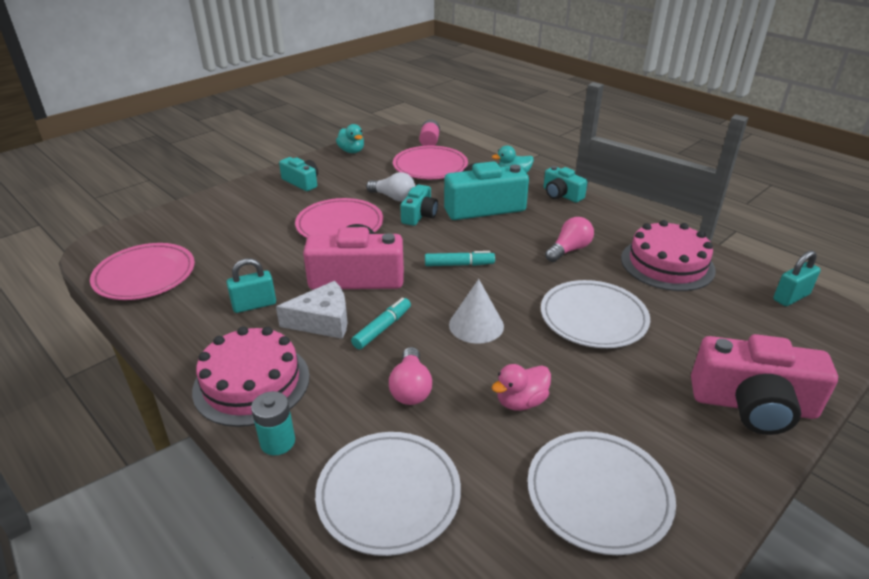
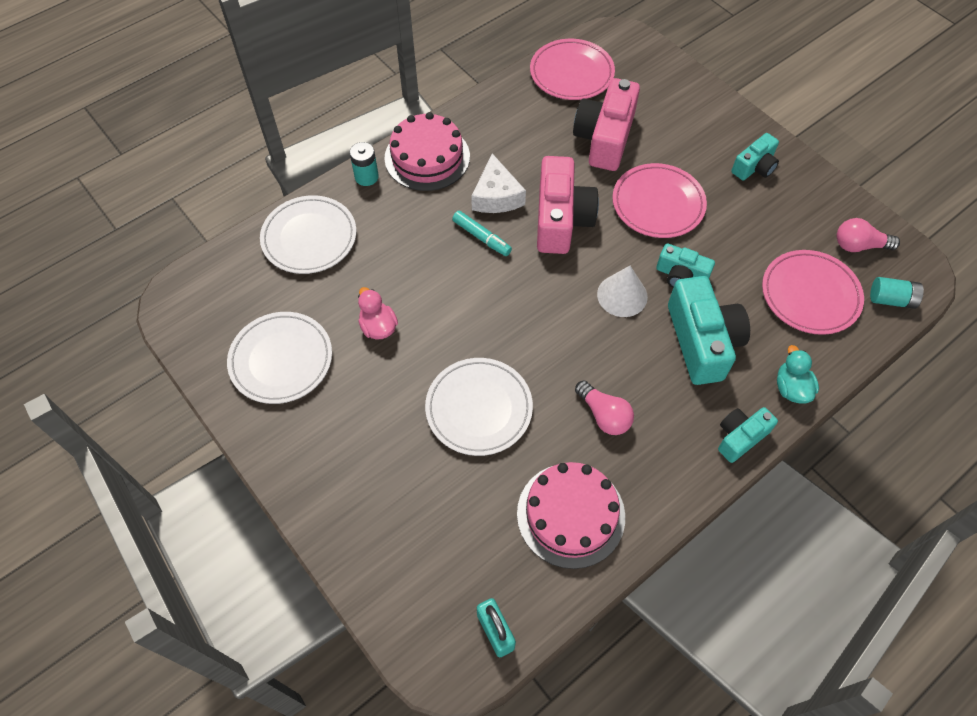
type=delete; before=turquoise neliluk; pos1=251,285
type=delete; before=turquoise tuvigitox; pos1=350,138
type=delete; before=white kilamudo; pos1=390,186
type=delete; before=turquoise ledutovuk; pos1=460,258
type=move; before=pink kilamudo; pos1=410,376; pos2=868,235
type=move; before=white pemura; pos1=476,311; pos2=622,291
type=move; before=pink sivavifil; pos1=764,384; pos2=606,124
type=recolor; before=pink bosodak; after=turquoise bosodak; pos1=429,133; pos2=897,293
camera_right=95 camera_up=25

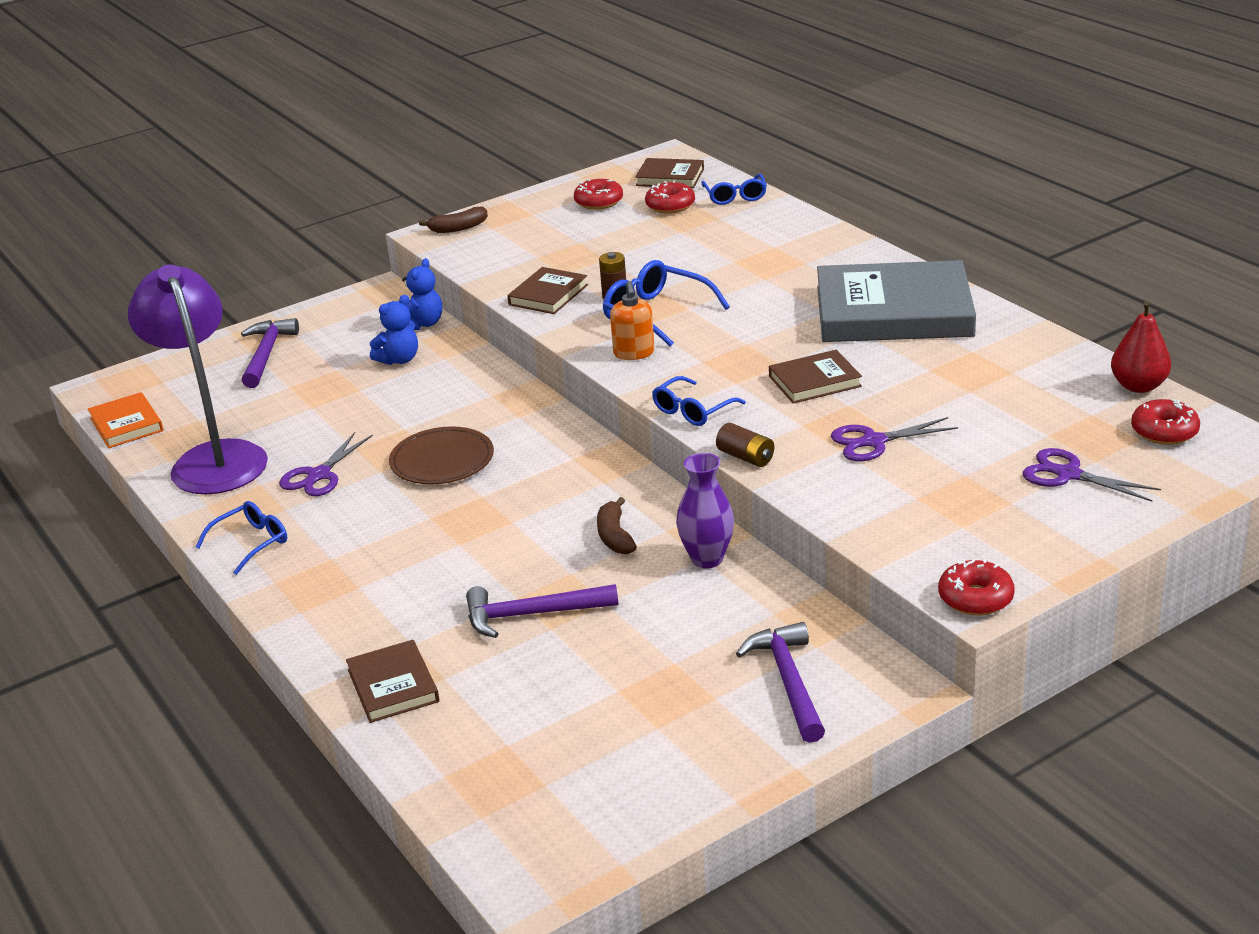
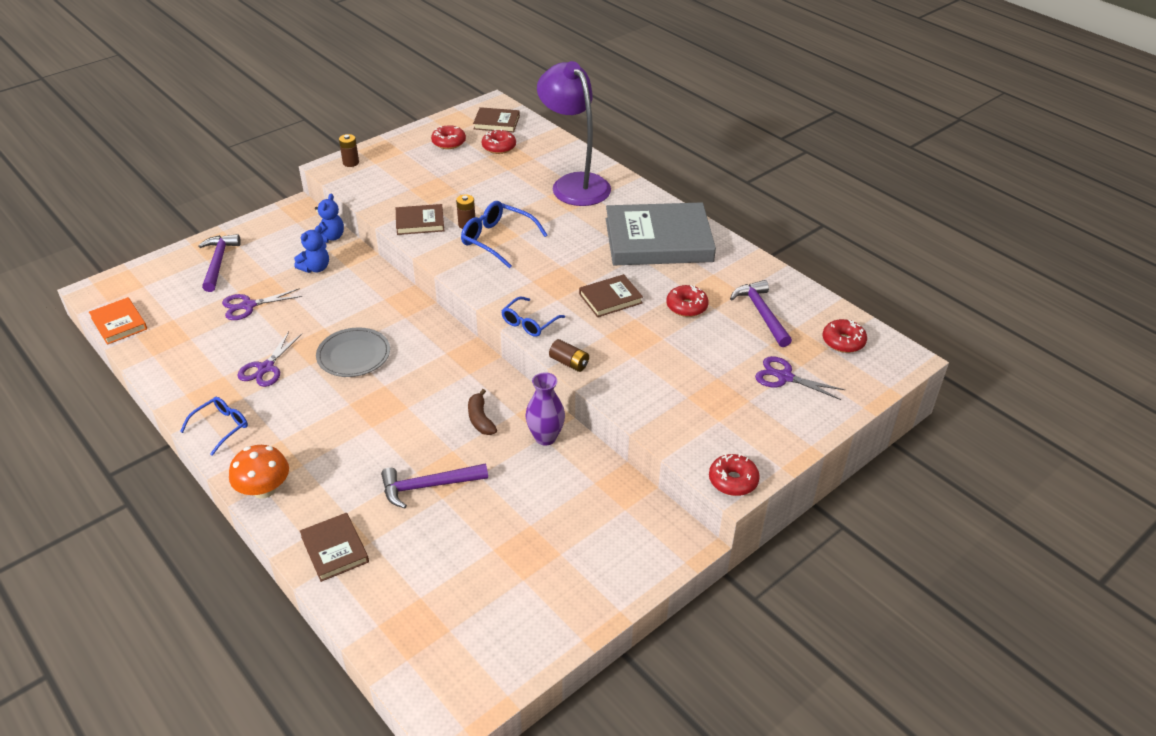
type=delete; before=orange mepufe; pos1=632,320
type=delete; before=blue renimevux; pos1=734,189
type=delete; before=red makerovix; pos1=1141,347
type=insert; after=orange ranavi; pos2=259,472
type=insert; after=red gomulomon; pos2=687,301
type=move; before=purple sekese; pos1=198,379; pos2=574,133
type=move; before=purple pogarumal; pos1=780,682; pos2=761,313
type=move; before=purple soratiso; pos1=894,439; pos2=262,304
type=replace; before=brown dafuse; after=brown bosodak; pos1=453,219; pos2=349,150
type=recolor; before=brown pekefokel; after=grey pekefokel; pos1=441,455; pos2=353,352
type=rotate; before=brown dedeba; pos1=547,290; pos2=420,219; turn=60
camera_right=-10 camera_up=10

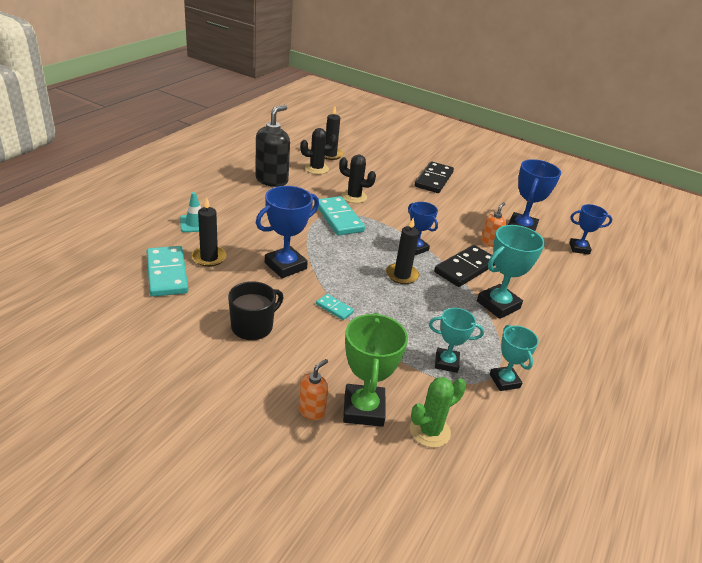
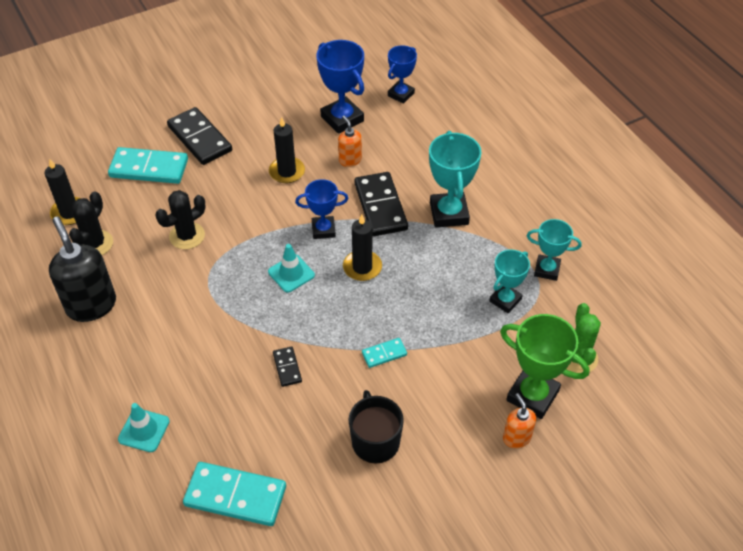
type=insert; after=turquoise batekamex; pos2=291,268
type=move; before=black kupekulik; pos1=209,232; pos2=287,150
type=move; before=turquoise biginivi; pos1=341,216; pos2=148,165
type=replace; before=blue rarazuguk; after=black biginivi; pos1=287,232; pos2=287,366
camera_right=-55 camera_up=15

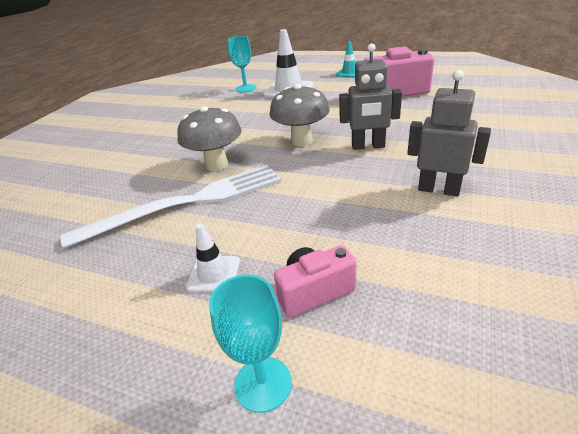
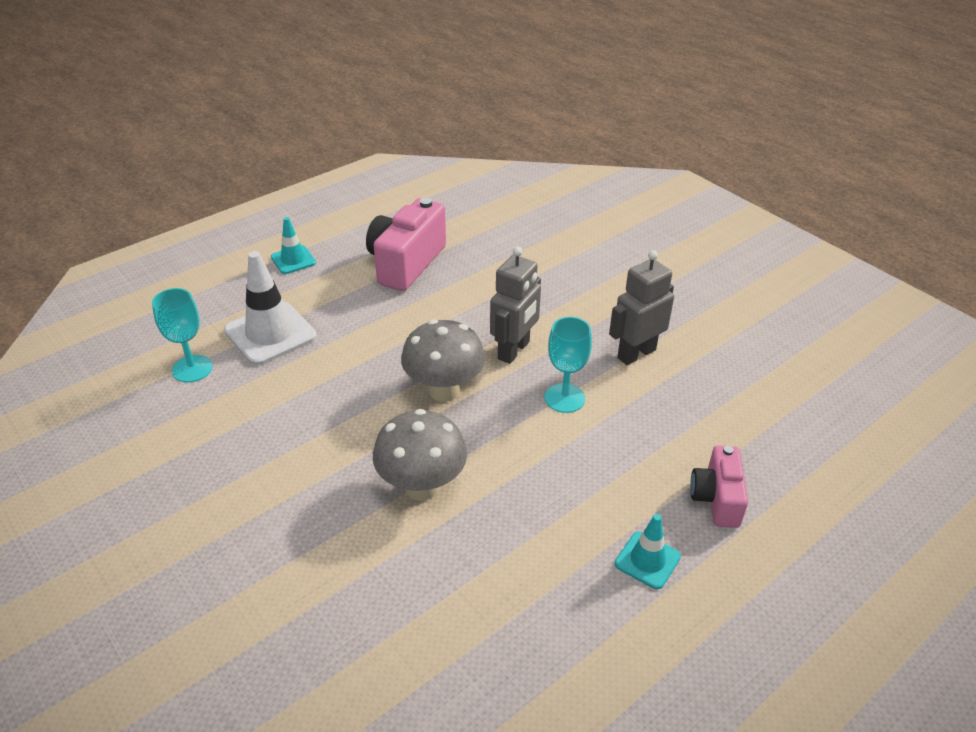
type=delete; before=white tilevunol; pos1=171,207
type=move; before=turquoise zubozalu; pos1=250,343; pos2=568,365
type=recolor; before=white batekamex; after=turquoise batekamex; pos1=213,257; pos2=648,551
camera_right=-65 camera_up=5

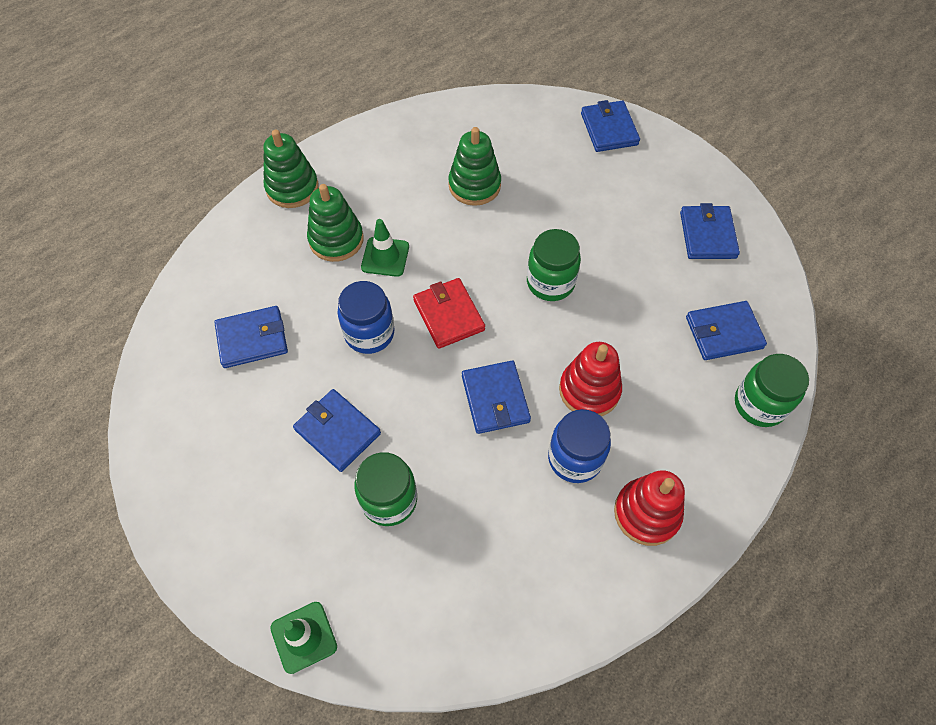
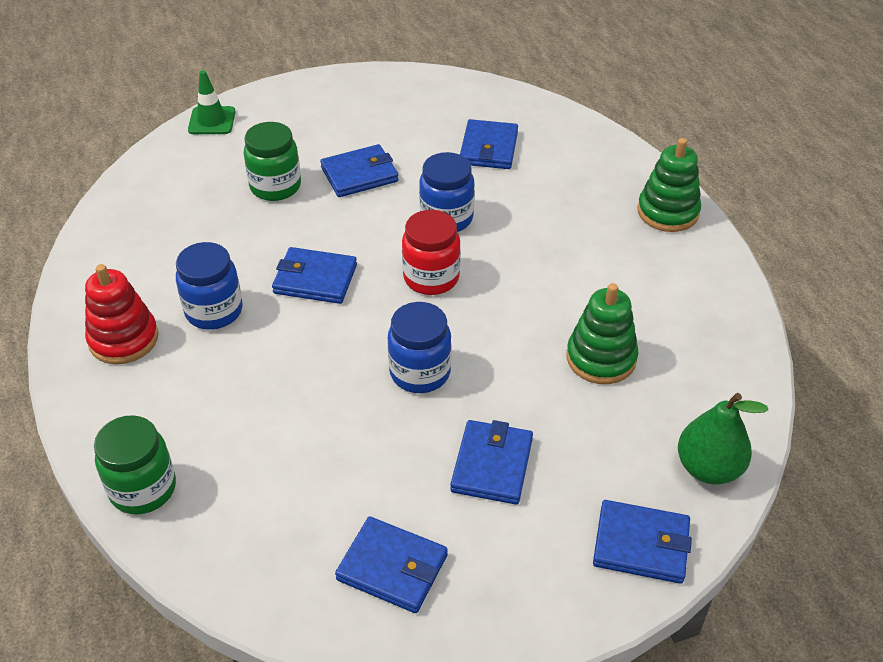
type=delete; before=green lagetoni; pos1=335,223
type=delete; before=green batekamex; pos1=385,248
type=delete; before=red lagetoni; pos1=590,379
type=insert; after=green makerovix; pos2=723,438
type=move; before=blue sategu; pos1=726,330; pos2=491,462
type=replace; before=red sategu; after=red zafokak; pos1=449,313; pos2=431,252
type=recolor; before=green zafokak; after=blue zafokak; pos1=554,265; pos2=420,347
camera_right=115 camera_up=-15

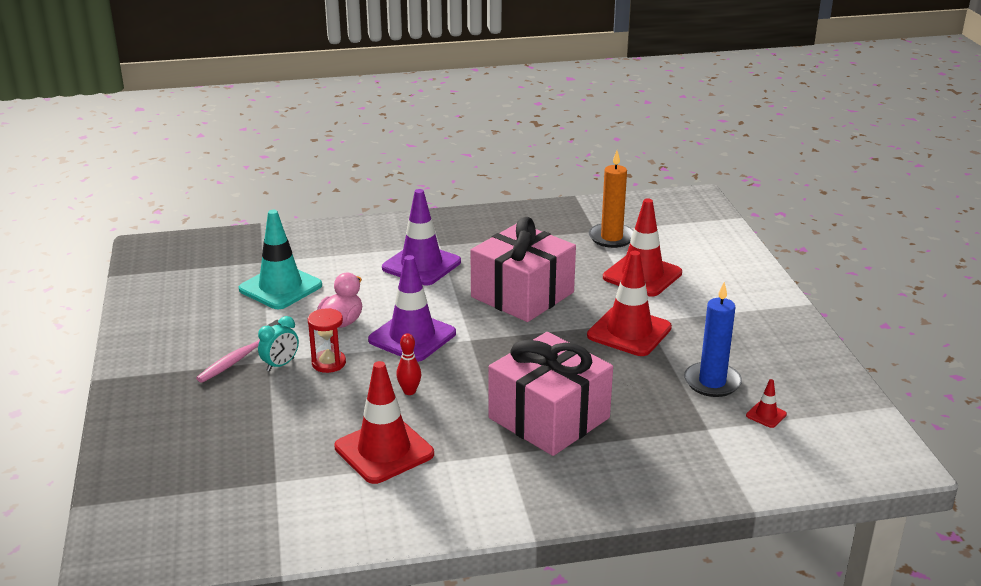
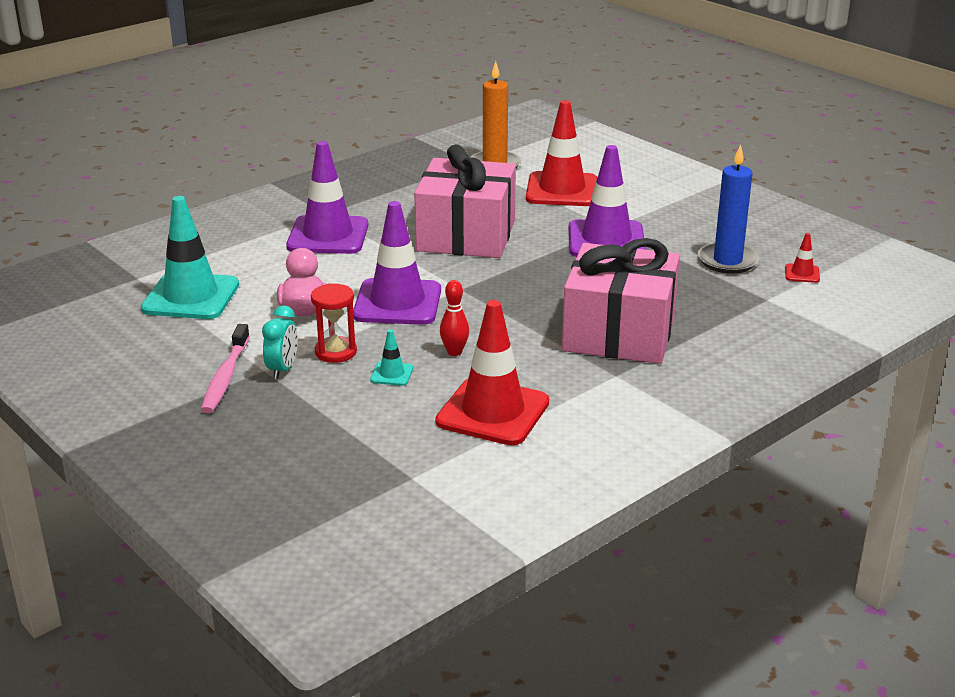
type=insert; after=turquoise batekamex; pos2=391,357
type=recolor; before=red batekamex; after=purple batekamex; pos1=629,303; pos2=607,201
camera_right=-30 camera_up=0

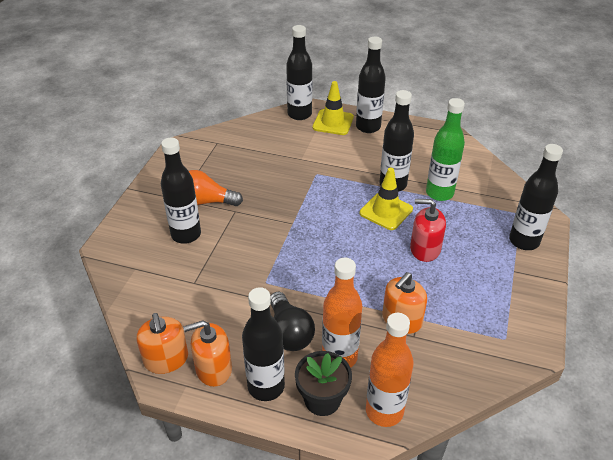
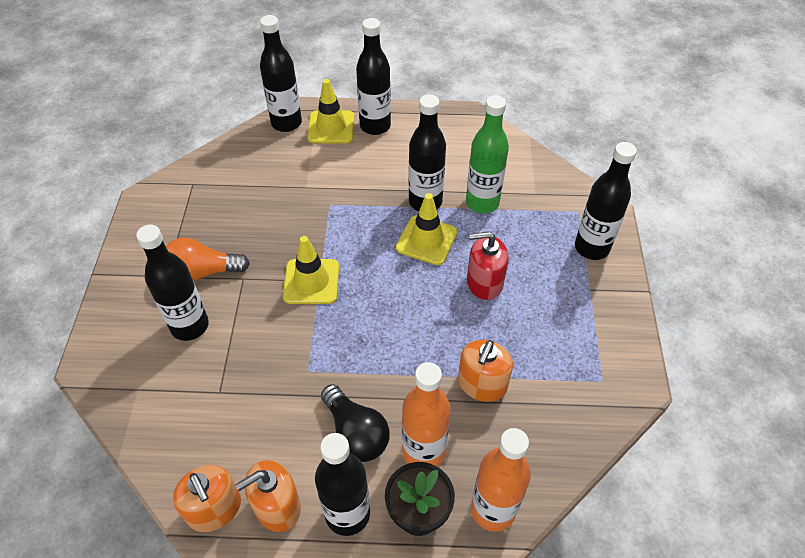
type=insert; after=yellow batekamex; pos2=311,270
camera_right=-15 camera_up=10

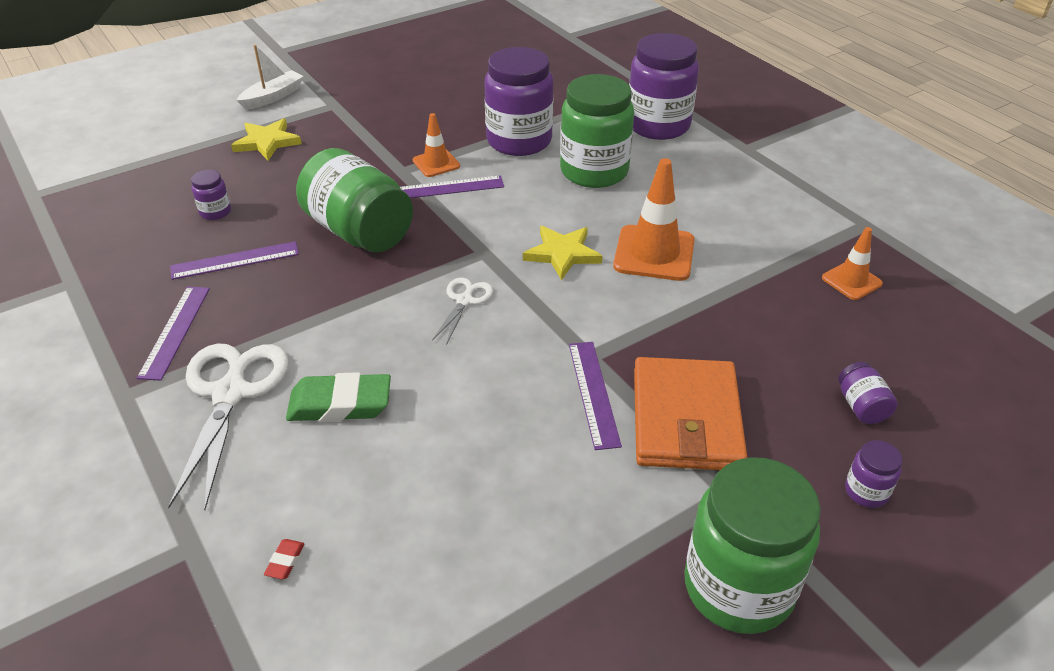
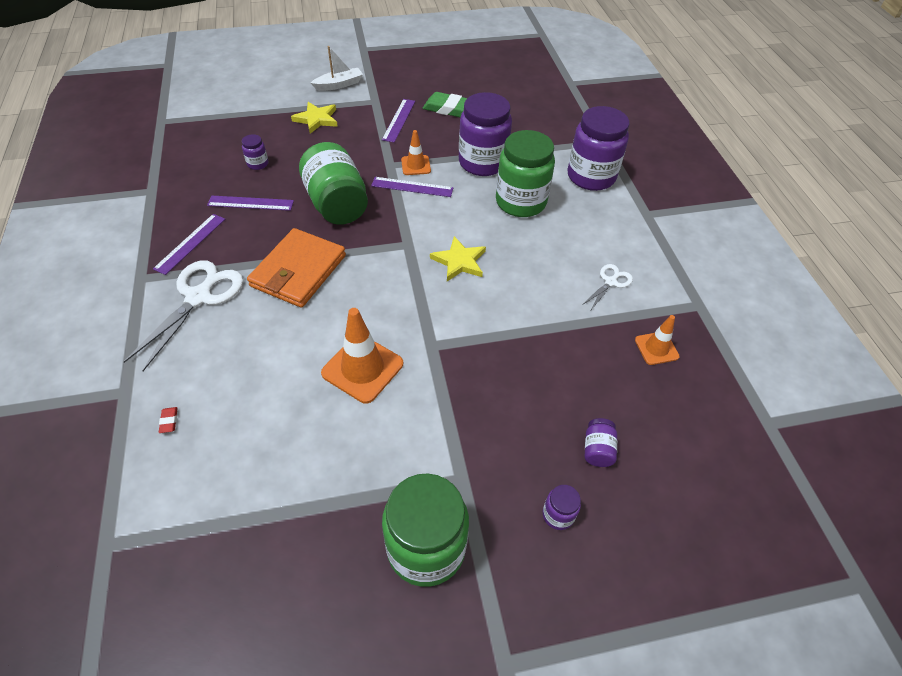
type=move; before=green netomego; pos1=338,397; pos2=445,105
type=move; before=white soratiso; pos1=462,311; pos2=607,287
type=move; before=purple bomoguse; pos1=595,396; pos2=398,121
type=move; before=orange batekamex; pos1=654,219; pos2=362,355
type=move; before=orange sategu; pos1=691,413; pos2=296,268
type=rotate; before=red netomego; pos1=284,559; pos2=168,420; turn=-45
camera_right=20 camera_up=10

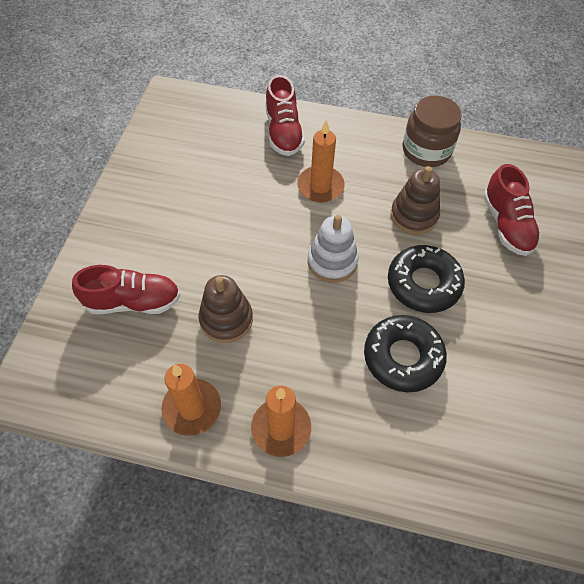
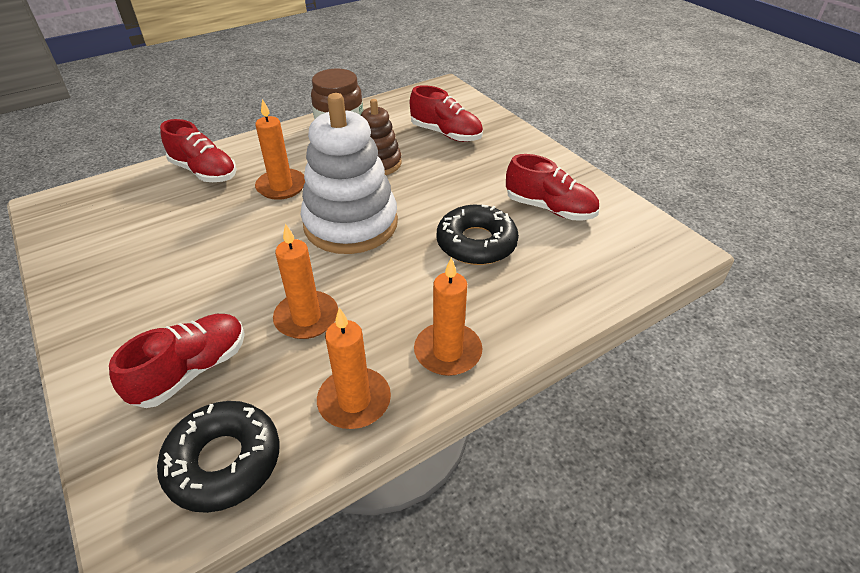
type=insert; after=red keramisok; pos2=552,187
type=move; before=black gomulomon; pos1=426,279; pos2=218,457
type=replace; before=brown lagetoni; after=orange kupekulik; pos1=226,309; pos2=305,281
type=resize; before=white lagetoni; pos1=333,249; pos2=349,173; scale=1.77
camera_right=-45 camera_up=-15

